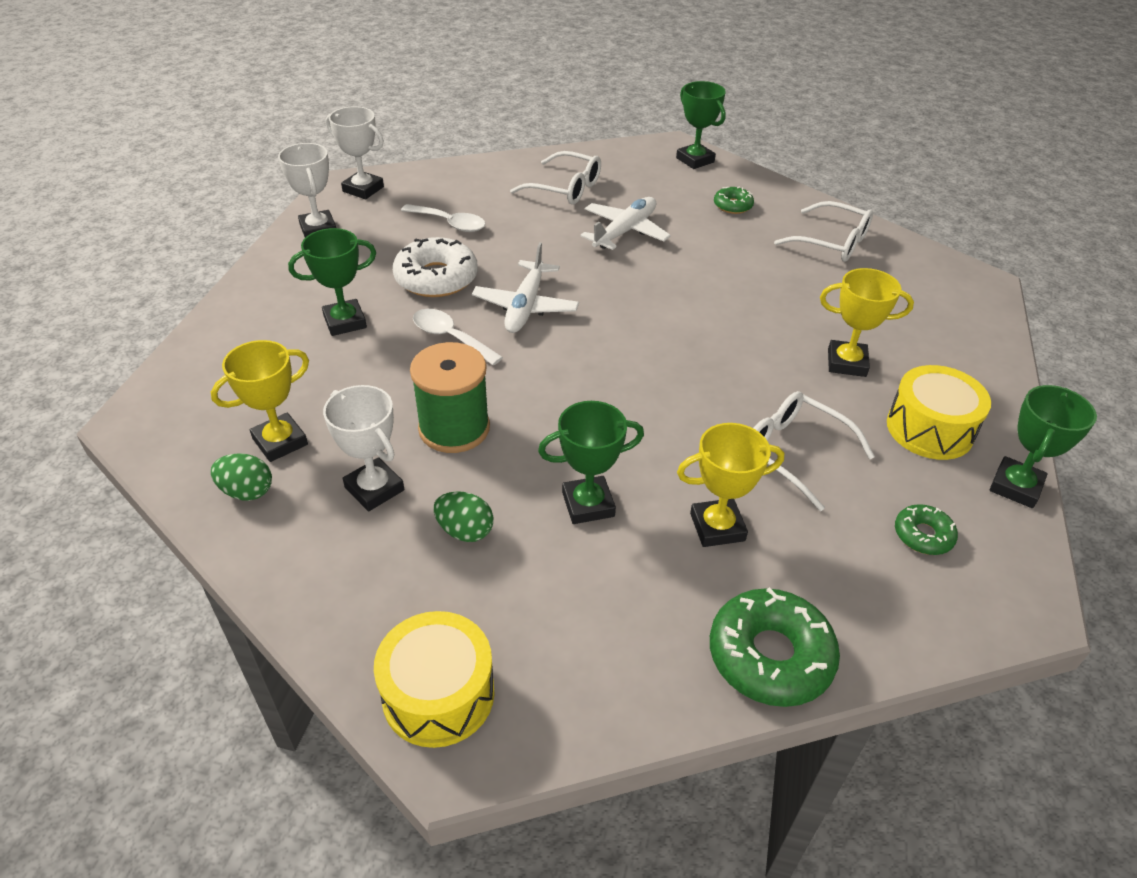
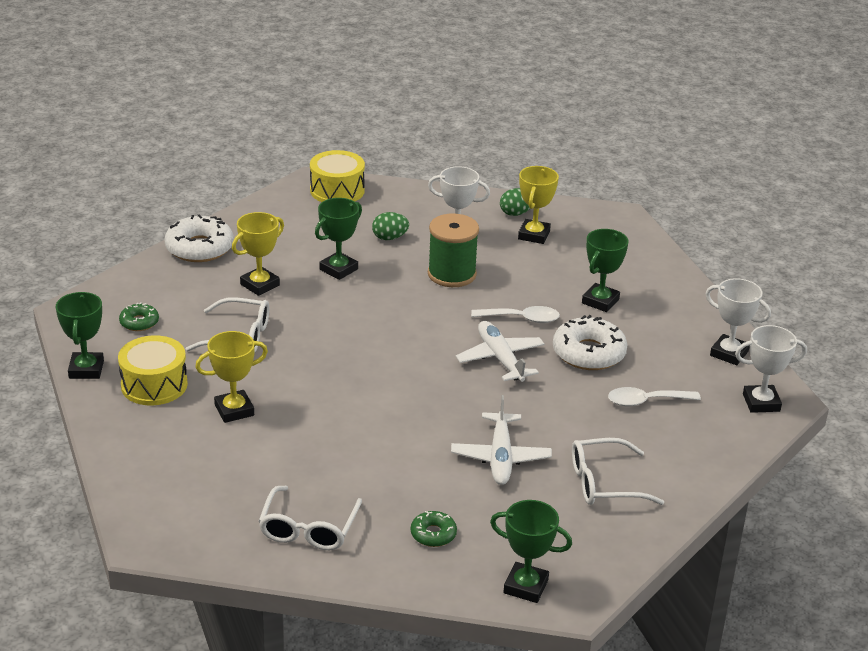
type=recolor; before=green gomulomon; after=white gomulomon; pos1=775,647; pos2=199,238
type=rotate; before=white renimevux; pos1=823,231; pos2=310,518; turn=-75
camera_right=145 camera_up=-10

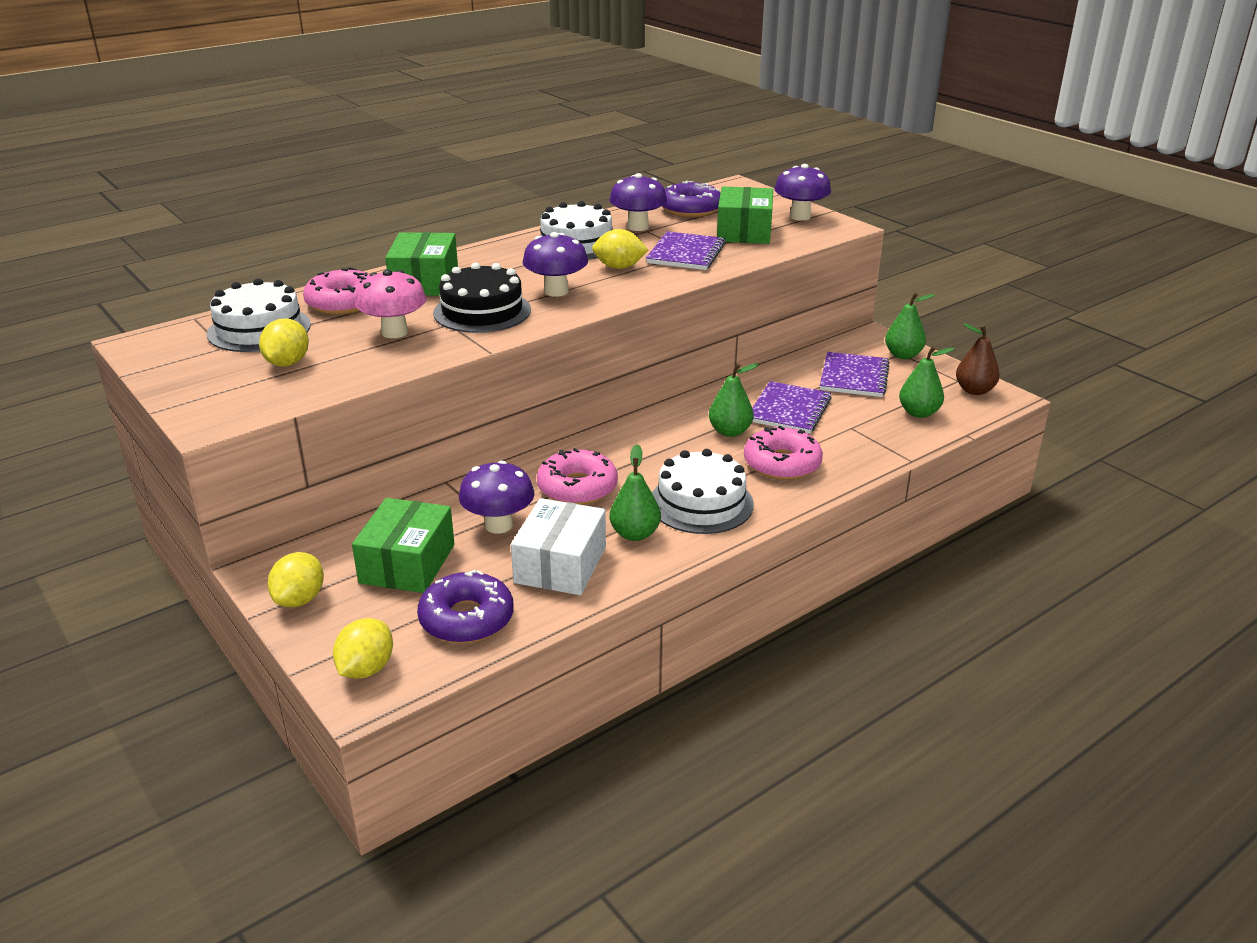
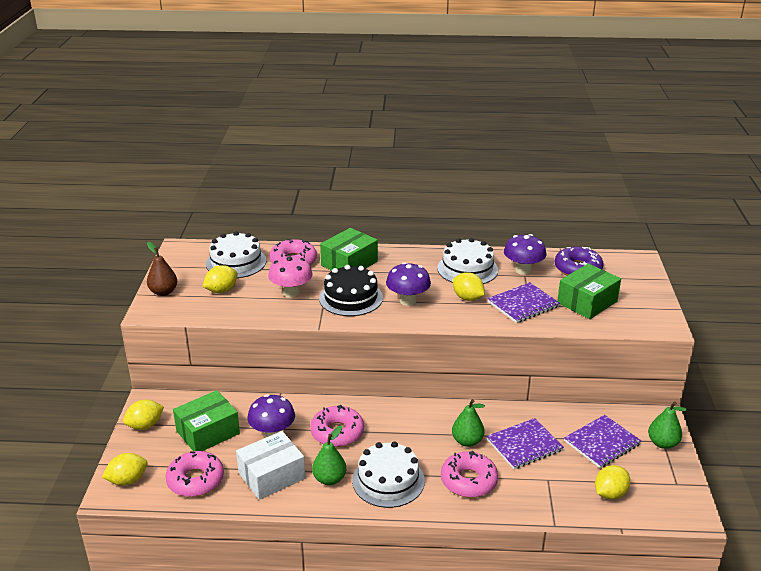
type=delete; before=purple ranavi; pos1=802,192
type=move; before=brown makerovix; pos1=978,359; pos2=162,269
type=replace; before=green makerovix; after=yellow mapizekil; pos1=927,382; pos2=612,482
type=recolor; before=purple gomulomon; after=pink gomulomon; pos1=465,607; pos2=194,474
camera_right=40 camera_up=0

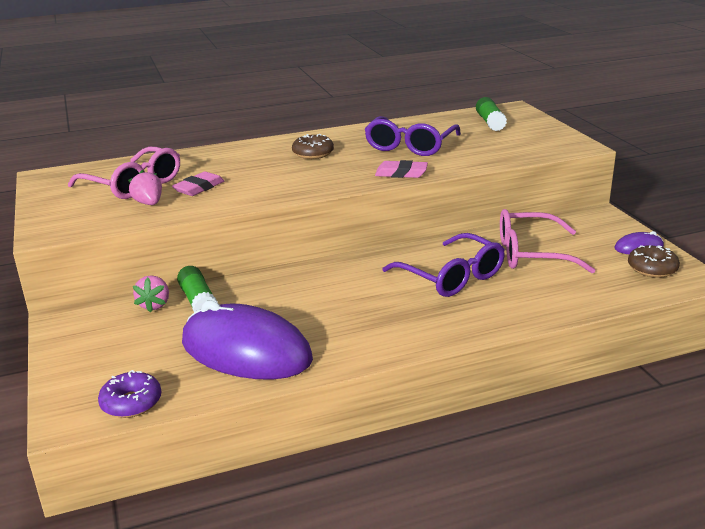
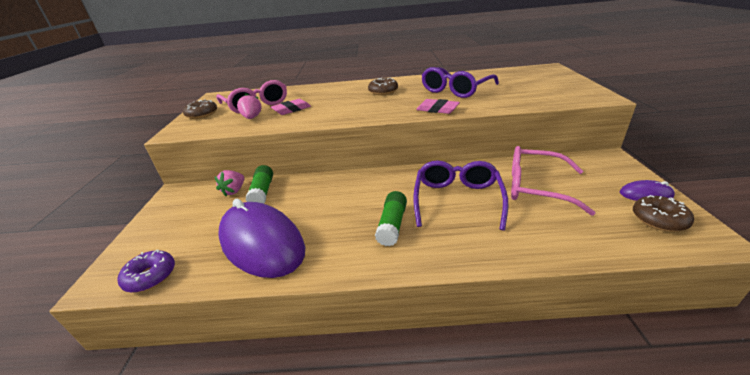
type=insert; after=brown gomulomon; pos2=200,109
type=move; before=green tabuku; pos1=491,114; pos2=391,218
type=rotate; before=purple renimevux; pos1=443,265; pos2=460,195; turn=-150
camera_right=20 camera_up=5

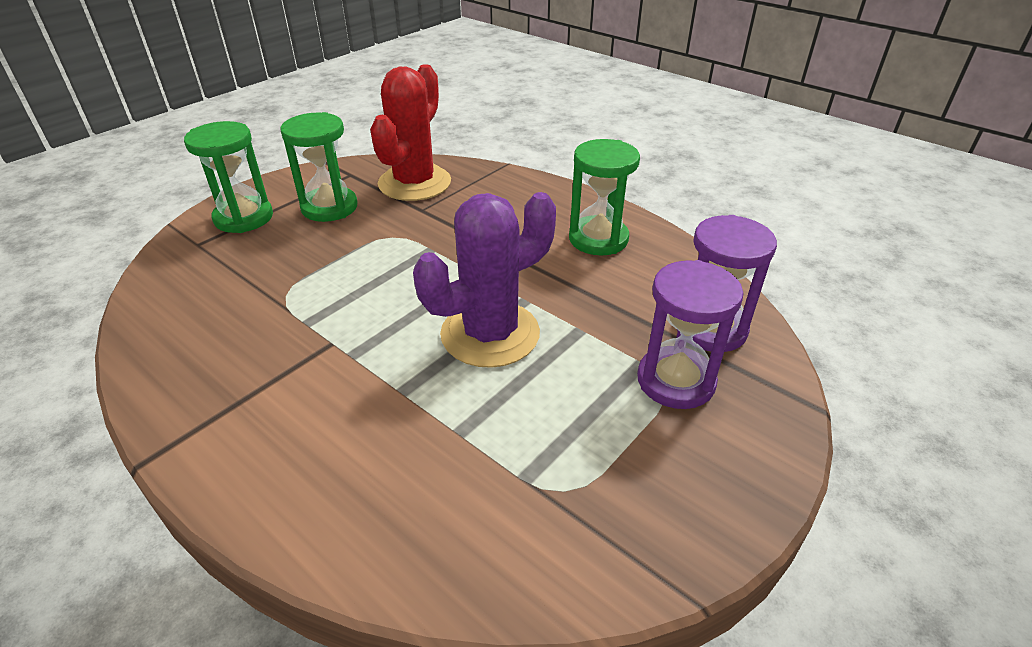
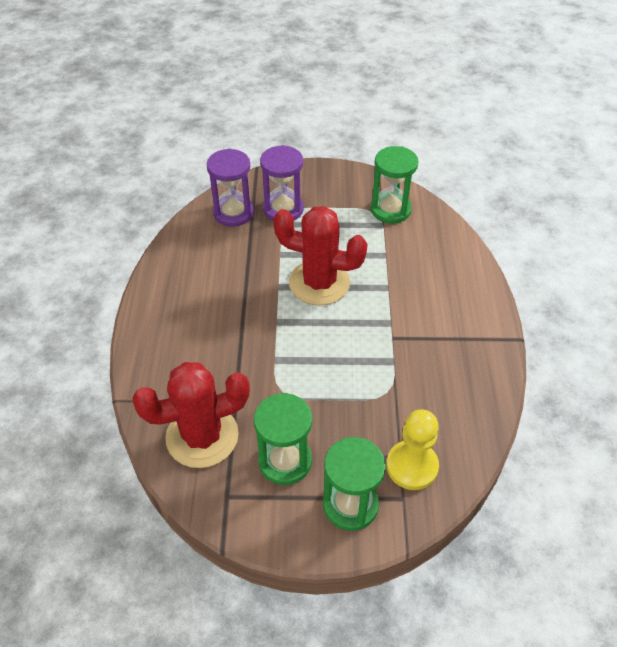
type=insert; after=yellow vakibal; pos2=413,449
type=move; before=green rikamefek; pos1=604,197; pos2=395,184
type=recolor; before=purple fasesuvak; after=red fasesuvak; pos1=484,280; pos2=320,255
camera_right=-130 camera_up=10

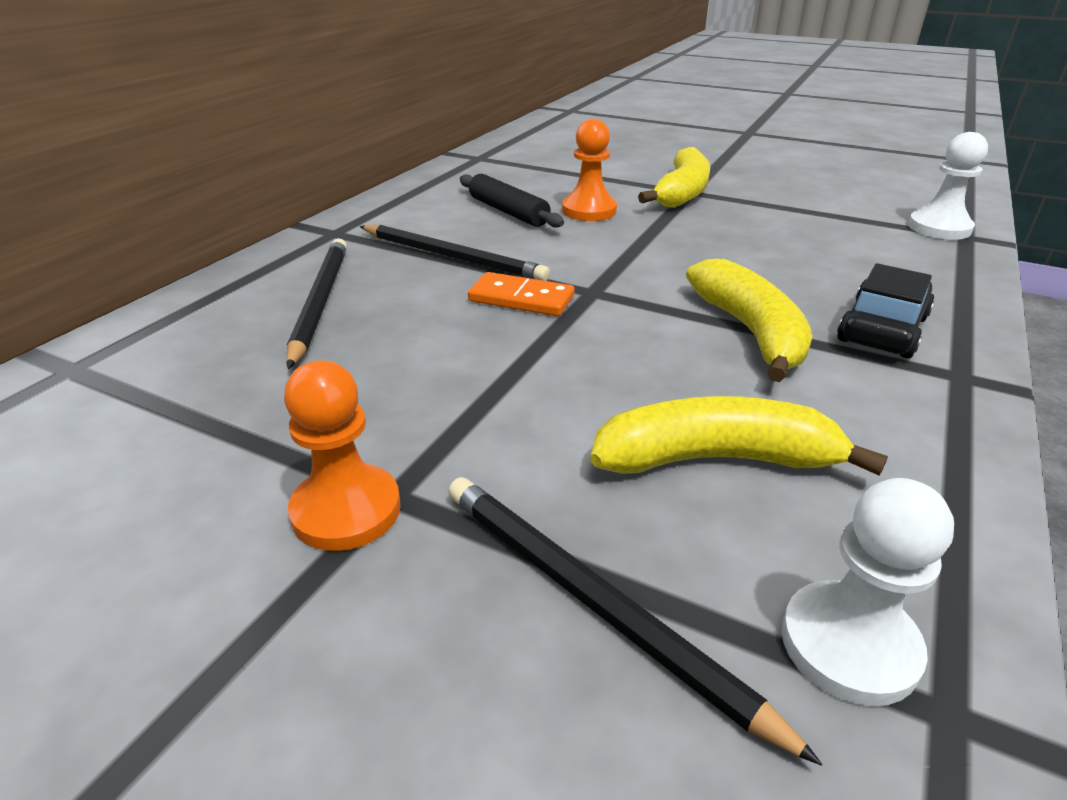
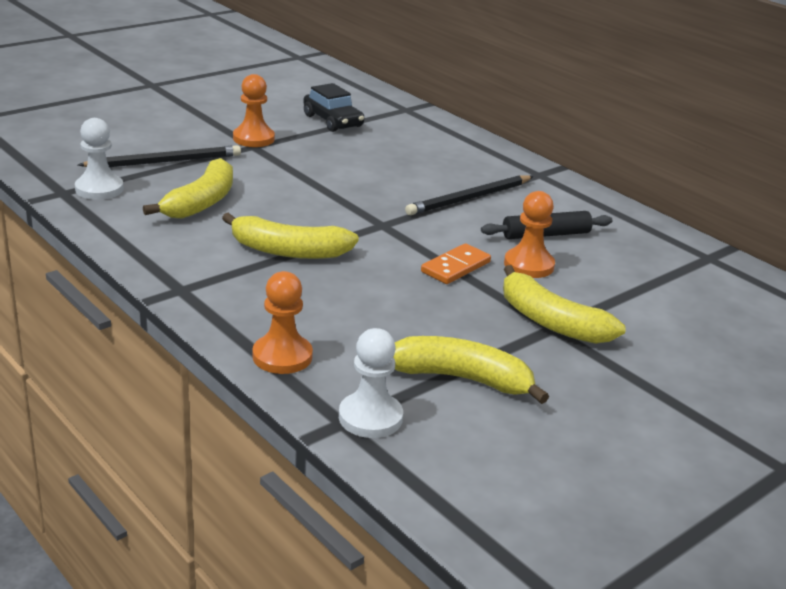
type=delete; before=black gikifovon; pos1=317,303
type=insert; after=orange vakibal; pos2=283,322
type=insert; after=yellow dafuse; pos2=471,370
type=move; before=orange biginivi; pos1=521,294; pos2=456,263
type=move; before=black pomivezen; pos1=885,310; pos2=333,107
camera_right=110 camera_up=-5

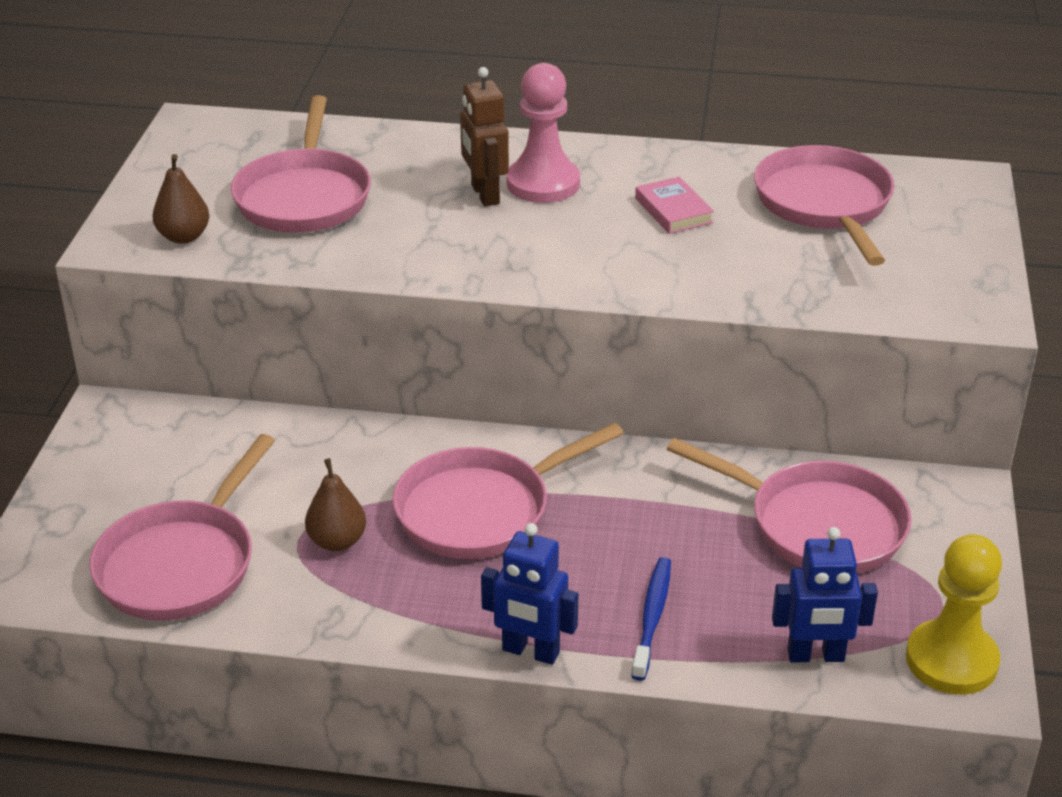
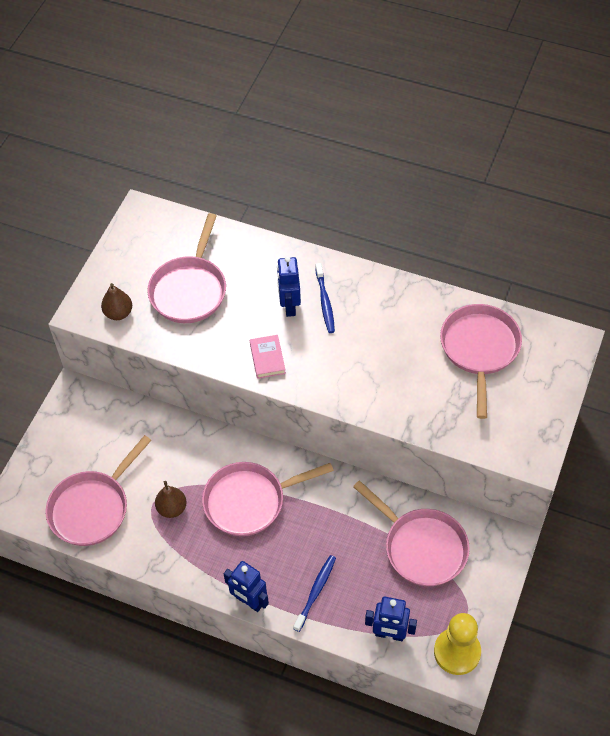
type=move; before=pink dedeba; pos1=674,205; pos2=268,357
type=replace; before=pink vakibal; after=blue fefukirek; pos1=543,133; pos2=325,298
type=recolor; before=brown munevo; after=blue munevo; pos1=484,136; pos2=289,286
camera_right=15 camera_up=20

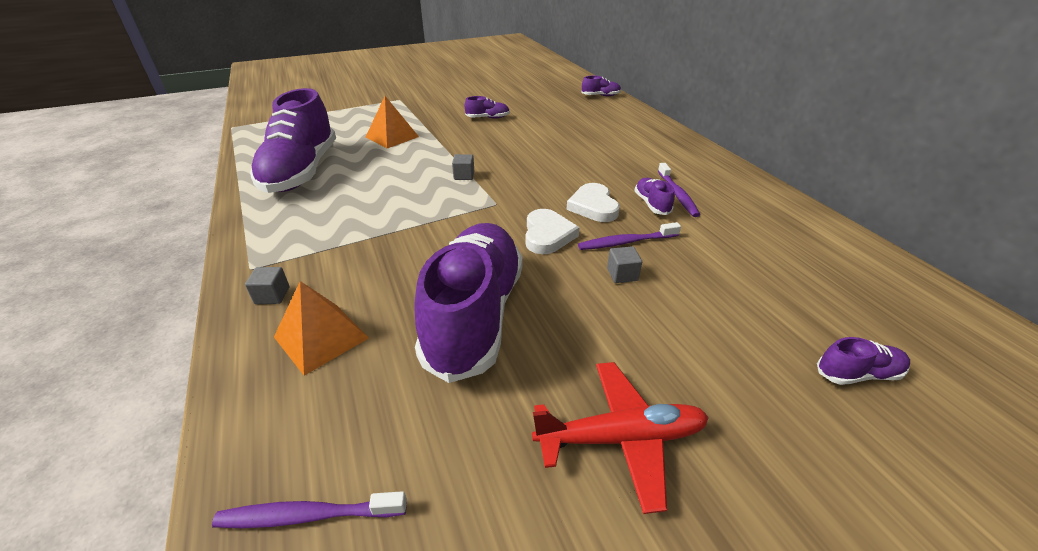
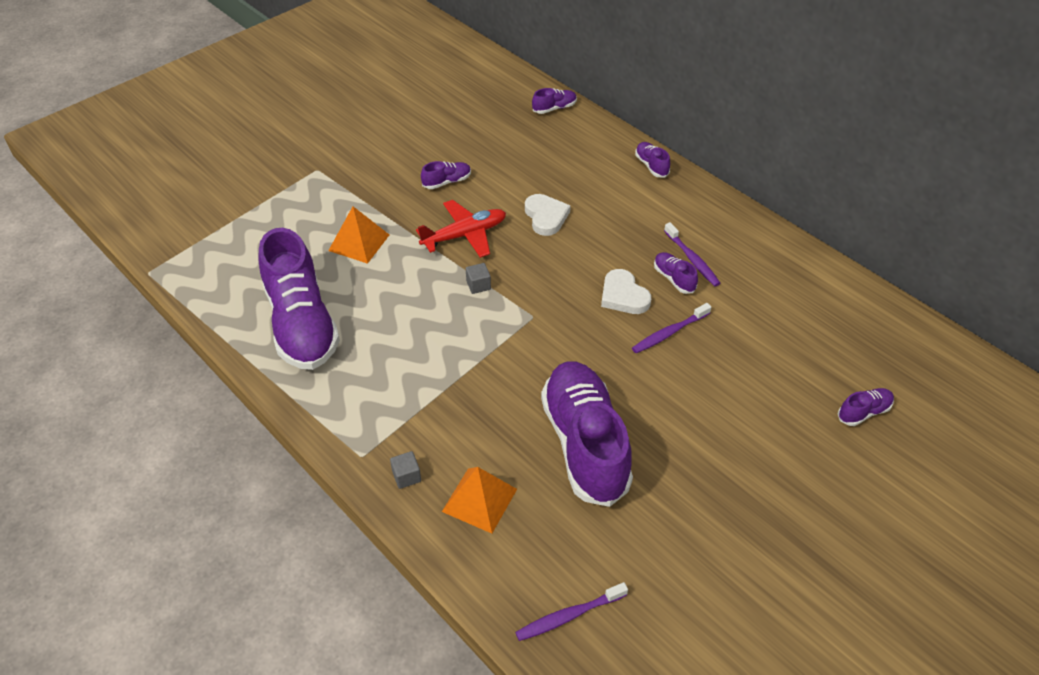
type=delete; before=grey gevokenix; pos1=624,264
type=insert; after=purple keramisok; pos2=652,159
type=move; before=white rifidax; pos1=552,231; pos2=548,215
type=move; before=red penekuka; pos1=620,438; pos2=461,229
camera_right=-20 camera_up=10

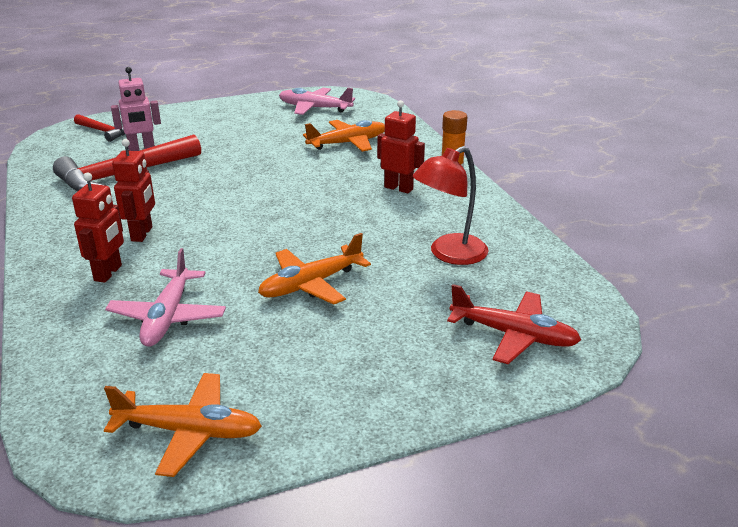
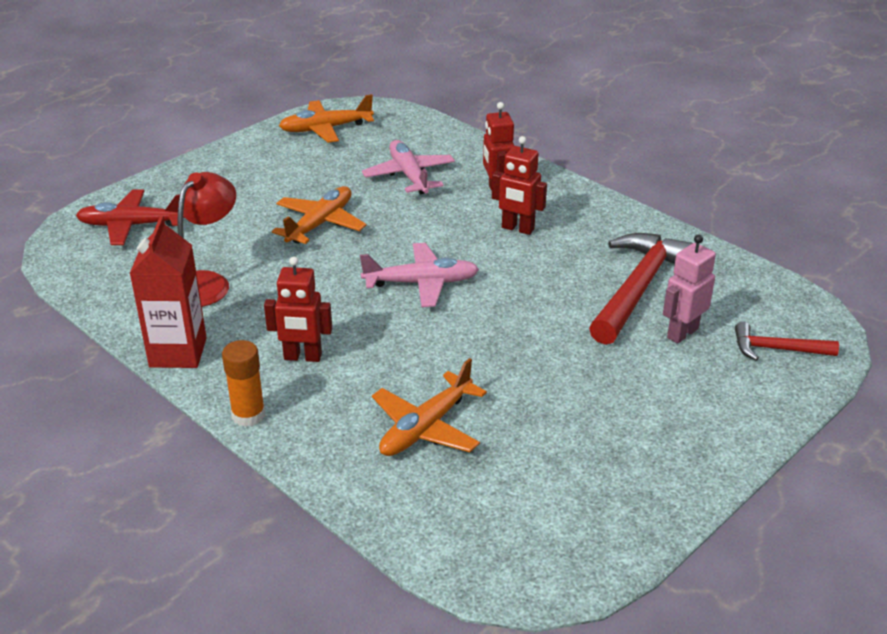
type=insert; after=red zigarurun; pos2=168,292
type=move; before=pink penekuka; pos1=317,101; pos2=419,275
type=rotate; before=red munevo; pos1=133,190; pos2=519,185; turn=-45
camera_right=155 camera_up=5

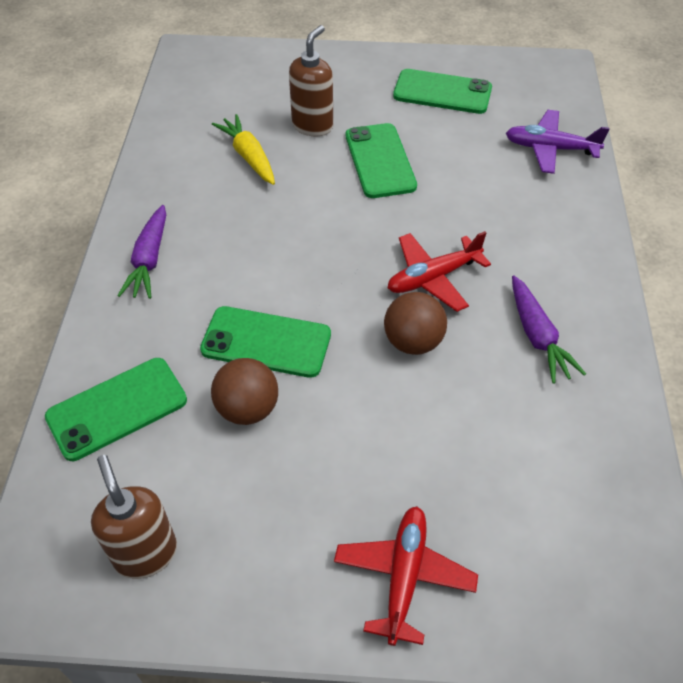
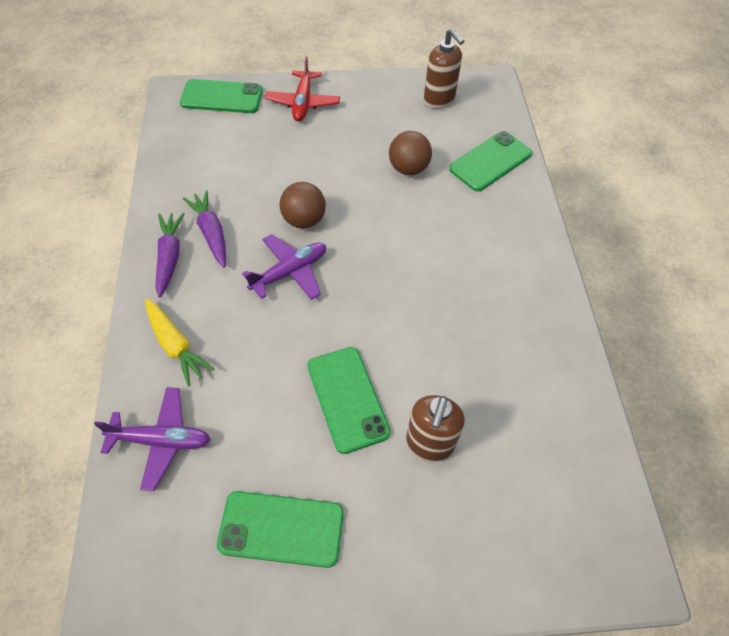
type=move; before=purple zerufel; pos1=141,252; pos2=170,255
type=move; before=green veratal; pos1=265,342; pos2=221,96
type=move; before=yellow zerufel; pos1=243,149; pos2=180,342
type=recolor; before=red penekuka; after=purple penekuka; pos1=439,271; pos2=284,267
camera_right=170 camera_up=5

